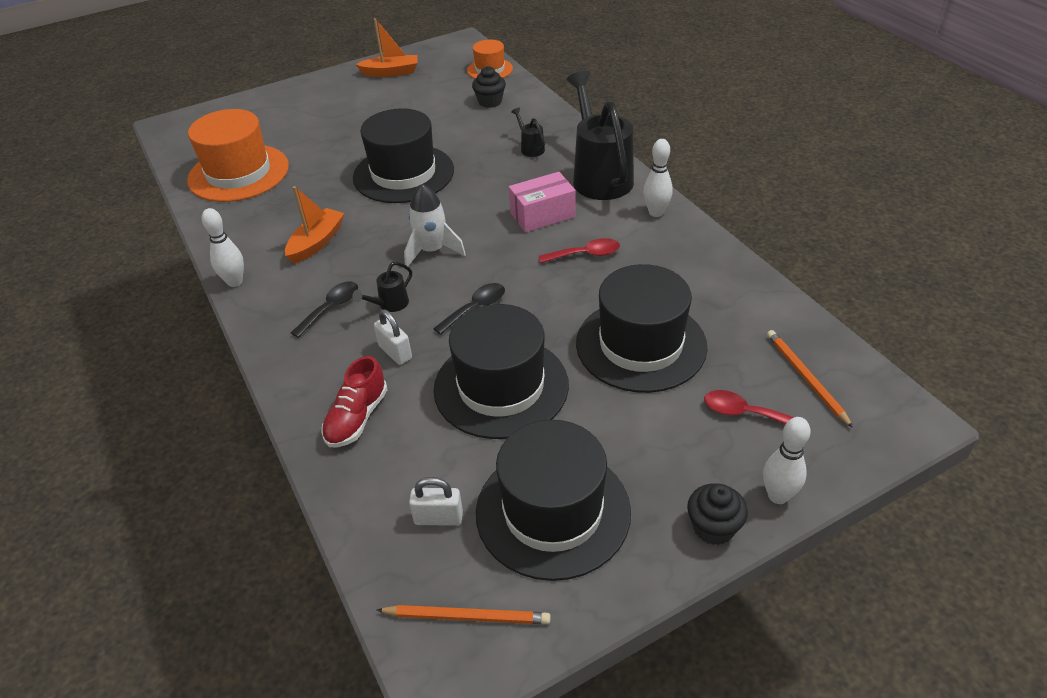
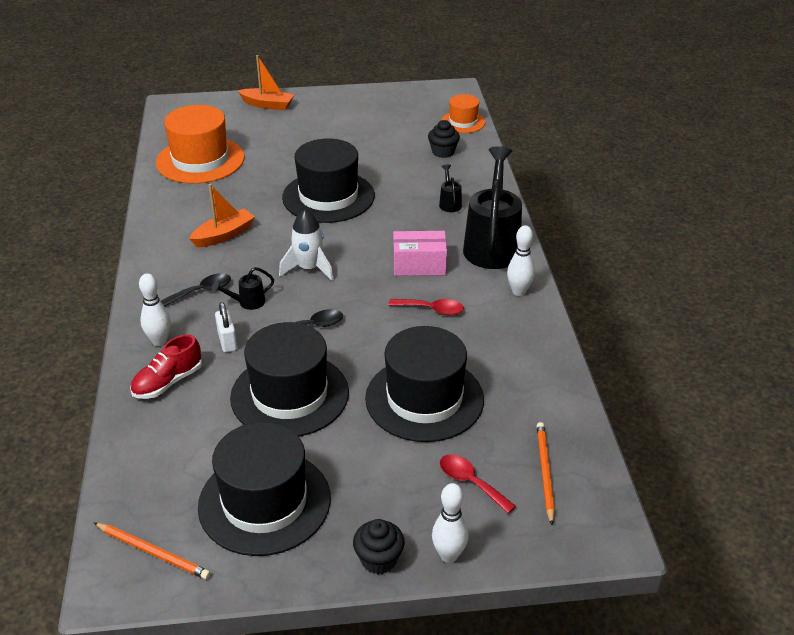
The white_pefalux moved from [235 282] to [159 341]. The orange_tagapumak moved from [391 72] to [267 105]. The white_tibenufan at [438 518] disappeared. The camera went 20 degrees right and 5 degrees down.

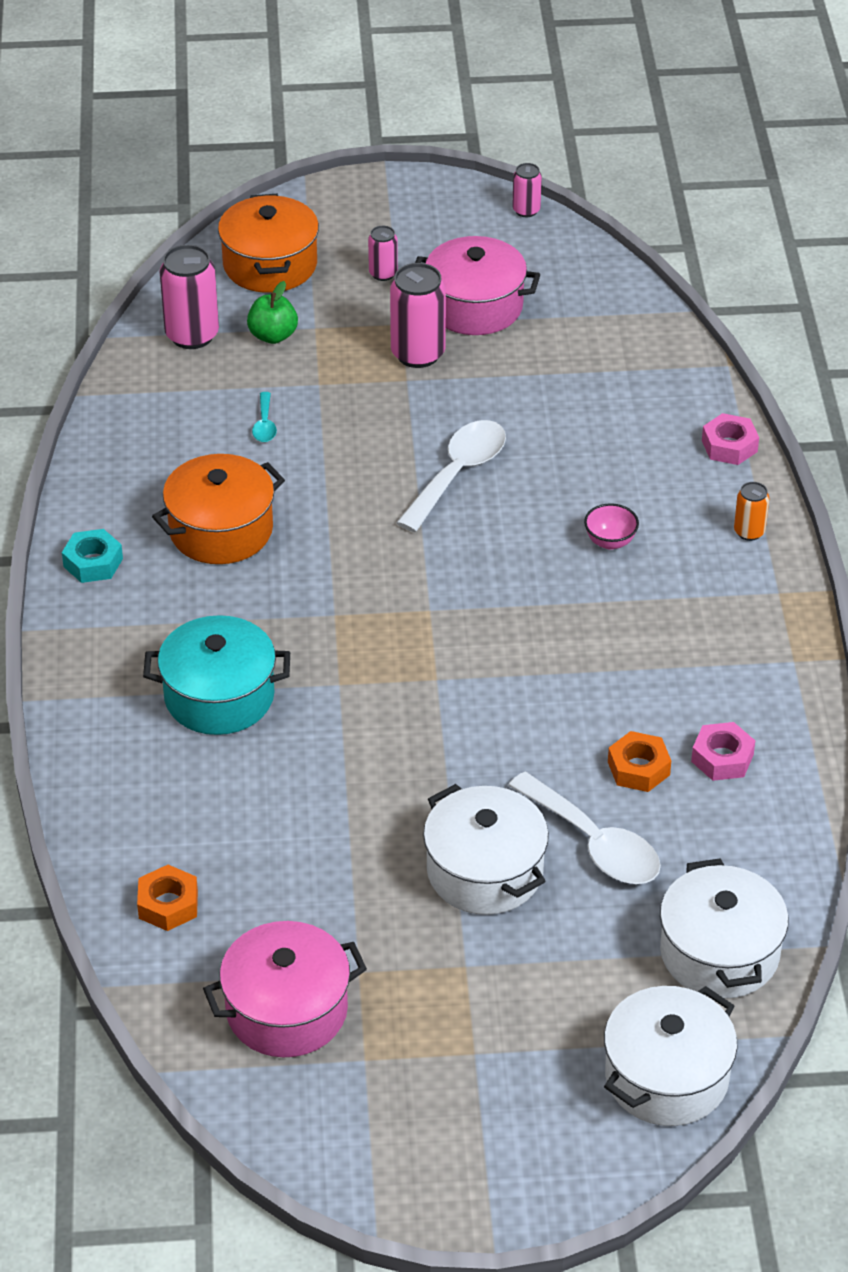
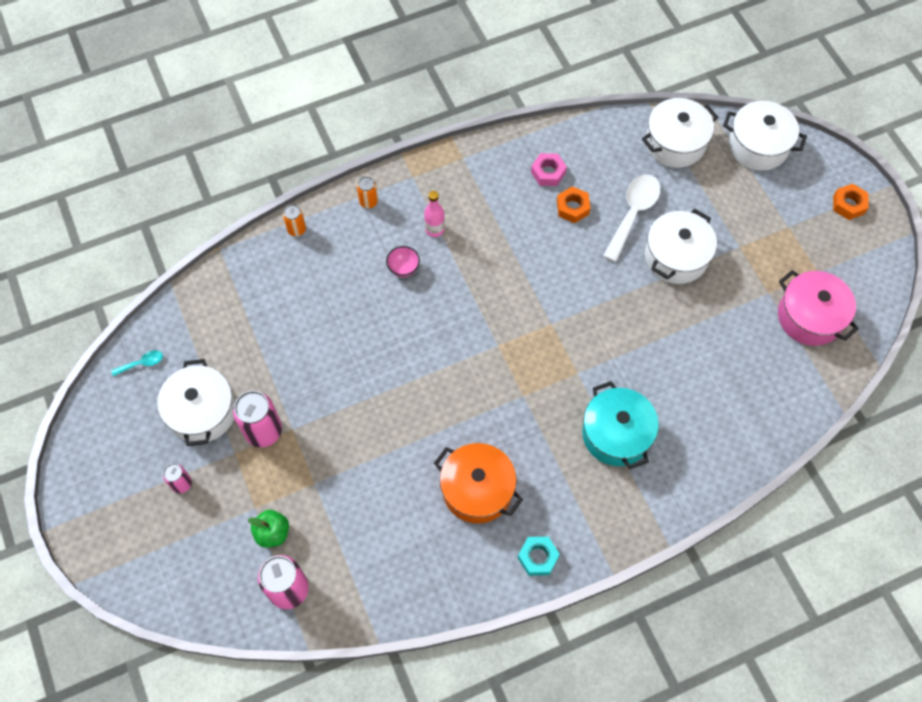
The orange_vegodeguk moved from [168 904] to [848 205]. The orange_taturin at [270 265] disappeared. The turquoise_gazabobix moved from [264 425] to [142 363]. The white_gazabobix at [458 473] disappeared. The pink_taturin at [475 306] became the white_taturin at [202 412]. The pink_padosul at [526 210] disappeared. The pink_vegodeguk at [729 446] was replaced by the orange_padosul at [296 229]. The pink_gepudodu at [434 229] appeared. The camera went 110 degrees left and 20 degrees up.

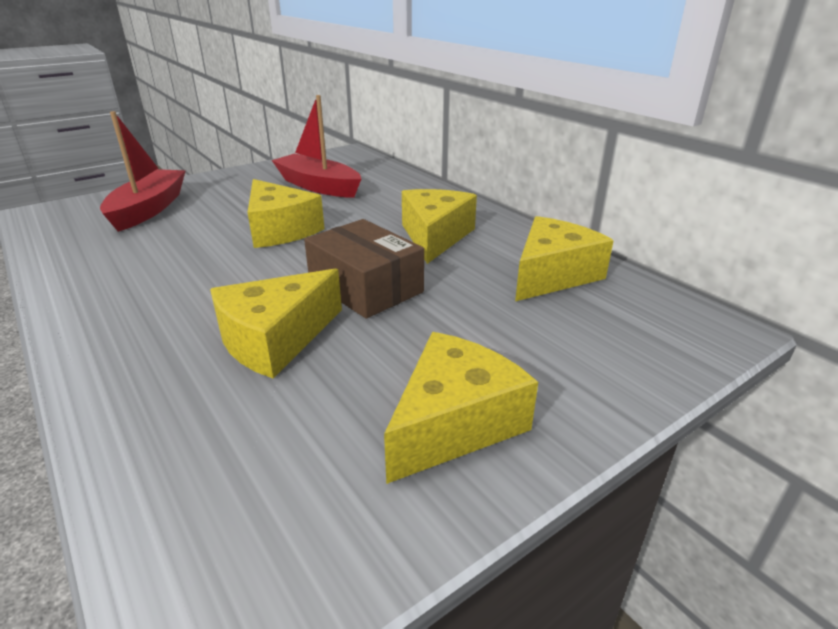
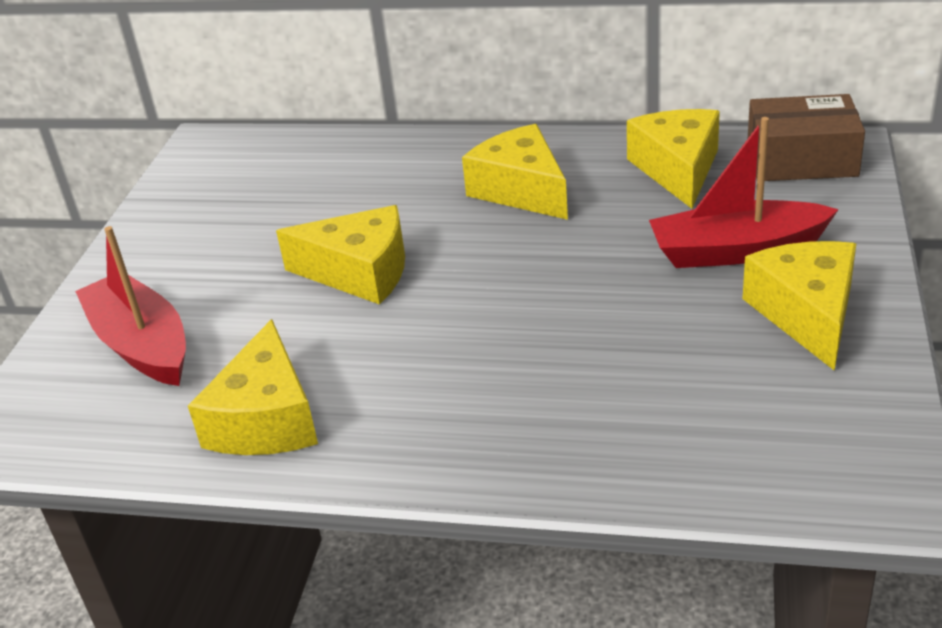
The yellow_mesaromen moved from [275 339] to [266 419]. The red_tagapumak moved from [318 186] to [736 251]. The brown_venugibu moved from [365 287] to [801 159]. The camera went 40 degrees left and 5 degrees up.

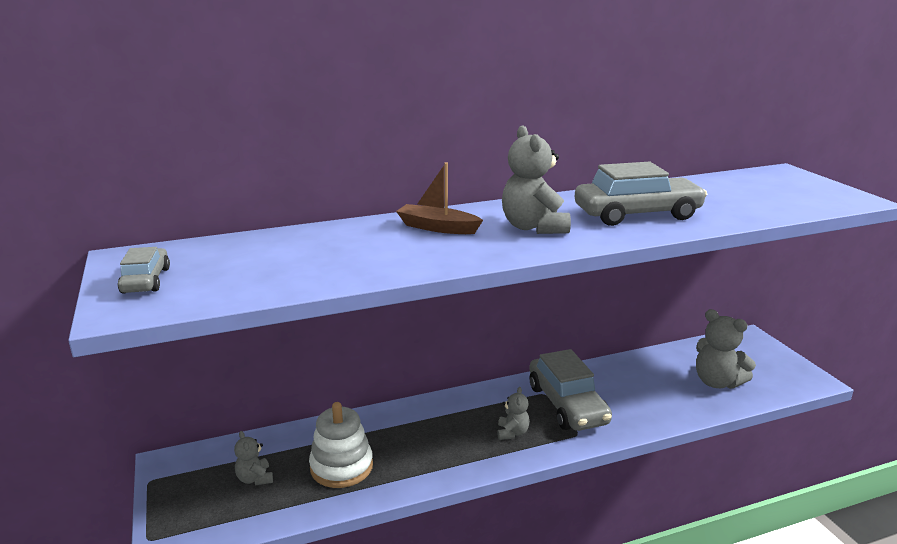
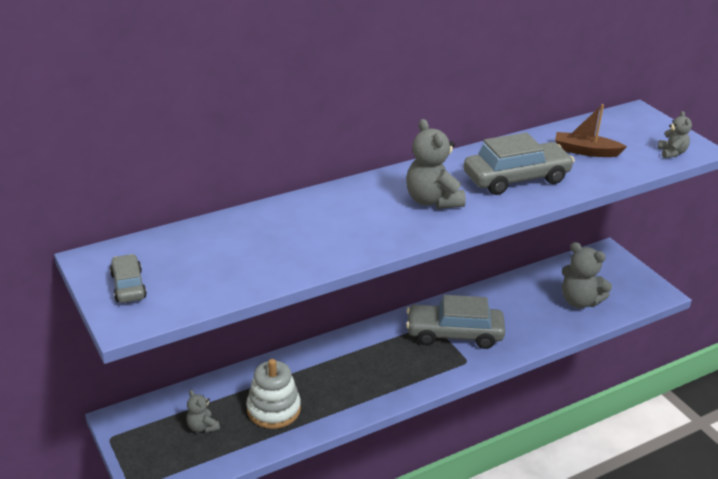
The brown_tagapumak moved from [437 228] to [585 151]. The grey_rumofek moved from [512 433] to [672 153]. The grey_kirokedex at [567 404] turned 120 degrees clockwise. The camera went 10 degrees left and 10 degrees up.

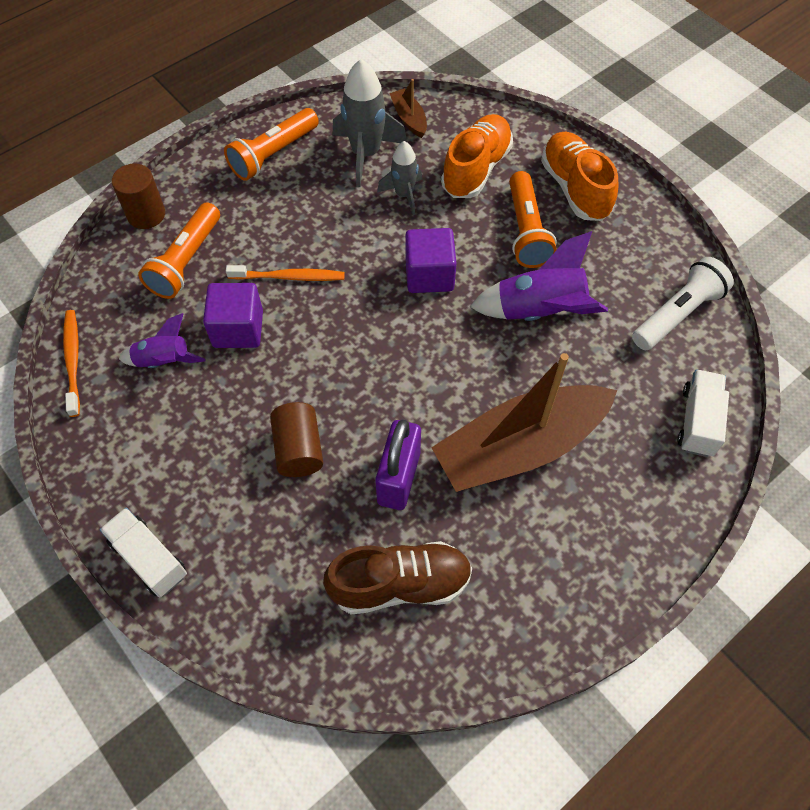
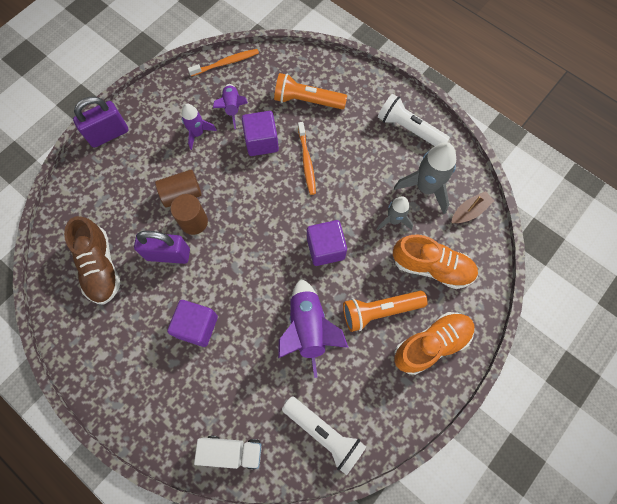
The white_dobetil at [149 558] was replaced by the purple_tibenufan at [109 134]. The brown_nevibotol moved from [146 214] to [194 222]. The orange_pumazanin at [273 154] became the white_pumazanin at [409 129]. The brown_tagapumak at [520 448] was replaced by the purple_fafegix at [197 326]. The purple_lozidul at [198 133] appeared. The camera went 80 degrees right and 10 degrees up.

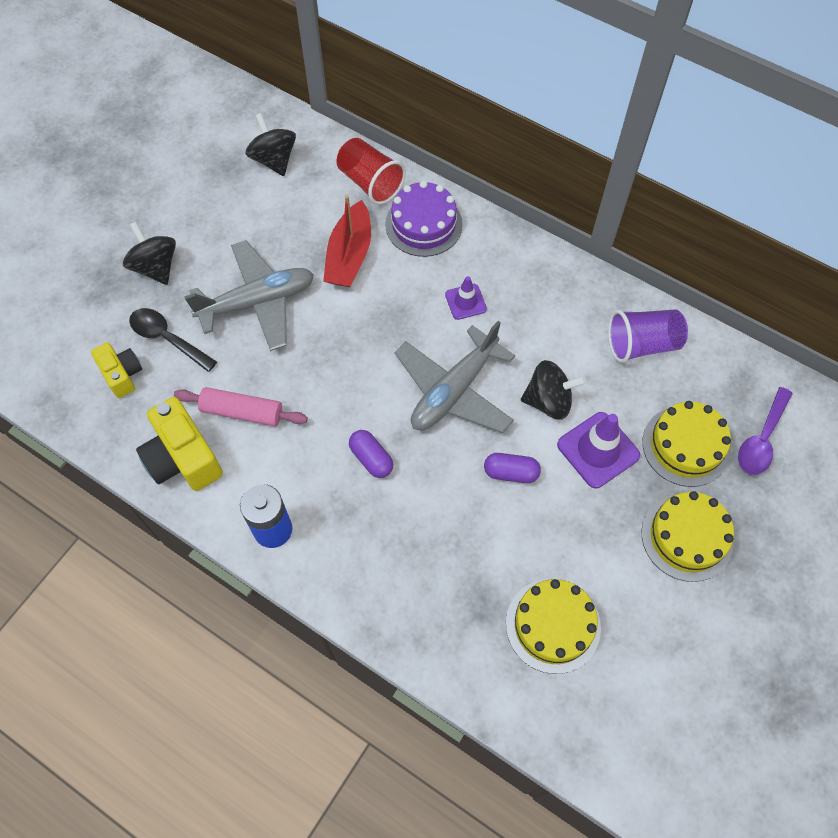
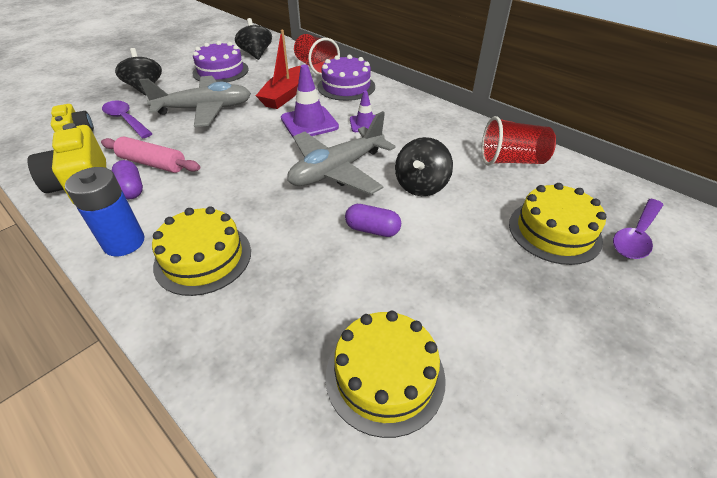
The black_gazabobix at [167 338] became the purple_gazabobix at [126 120]. The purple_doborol moved from [371 458] to [131 188]. The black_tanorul at [548 401] turned 105 degrees clockwise. The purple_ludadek moved from [598 450] to [309 123]. The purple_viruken at [642 344] became the red_viruken at [511 160]. The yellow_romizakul moved from [687 537] to [203 258]. The purple_romizakul at [220 71] appeared. The camera went 10 degrees right and 20 degrees down.

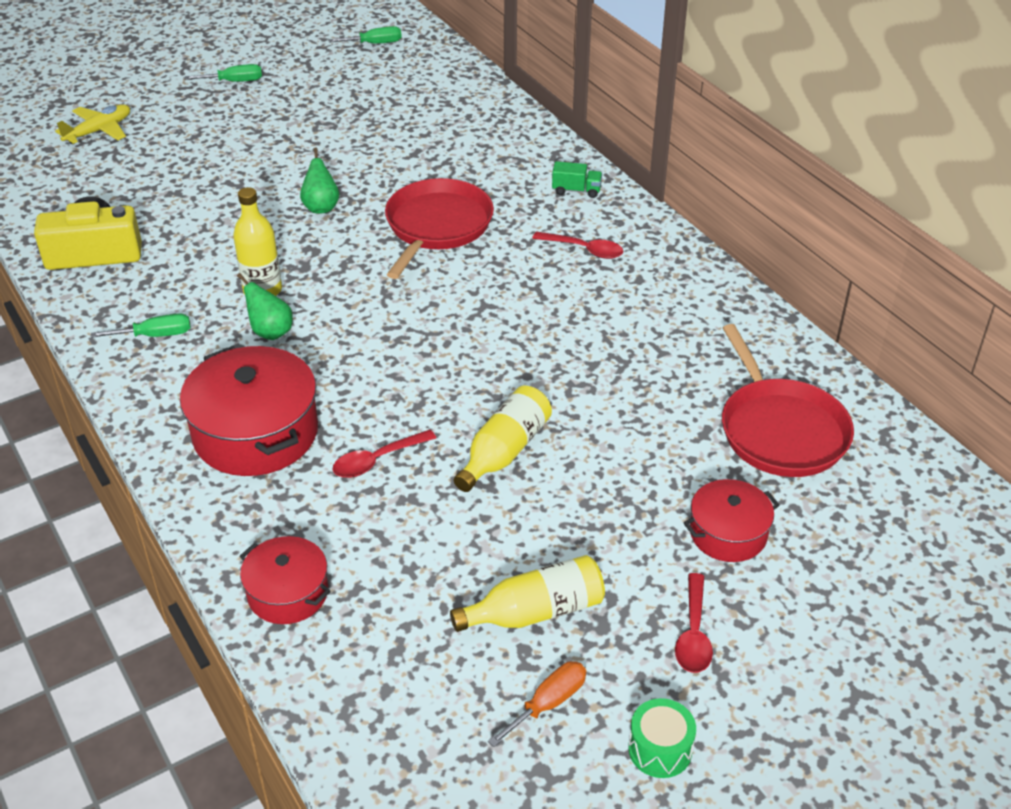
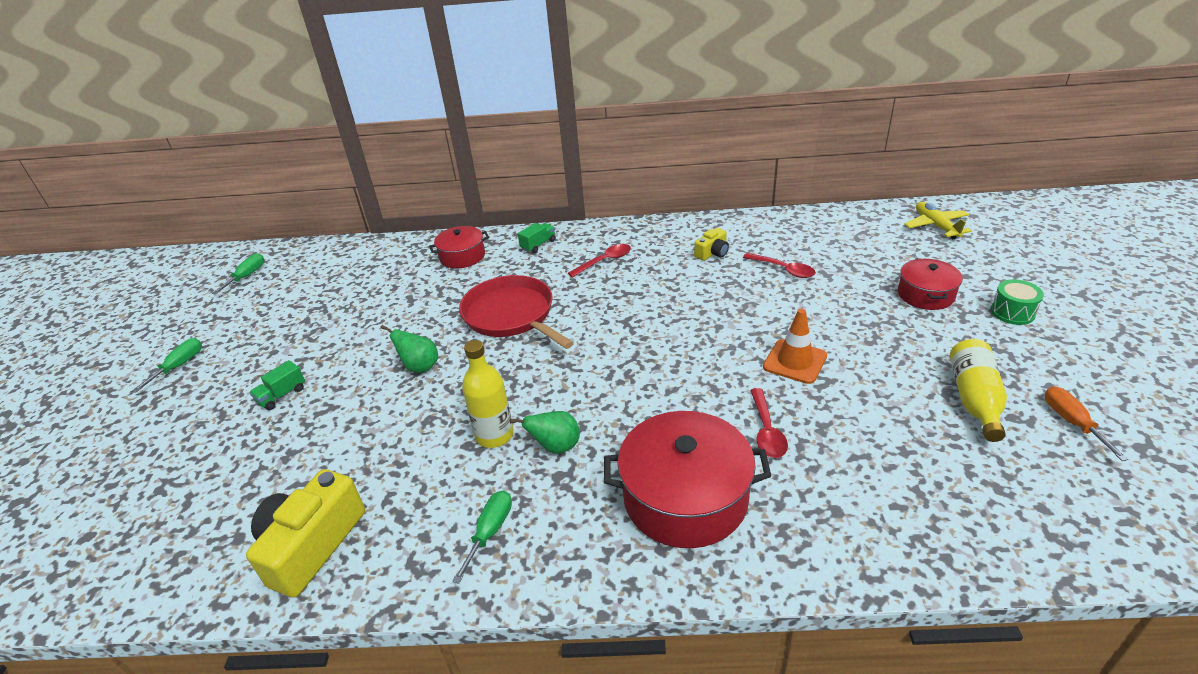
The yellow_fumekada moved from [99 131] to [936 226]. The red_taturin moved from [288 593] to [462 256]. The yellow_gepudodu at [504 451] was replaced by the orange_ludadek at [795 361]. The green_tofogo moved from [660 749] to [1012 312]. The red_gazabobix moved from [693 633] to [783 269]. The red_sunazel at [780 430] disappeared. The green_dobetil at [282 395] appeared. The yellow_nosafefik at [712 253] appeared. The camera went 55 degrees left and 5 degrees down.

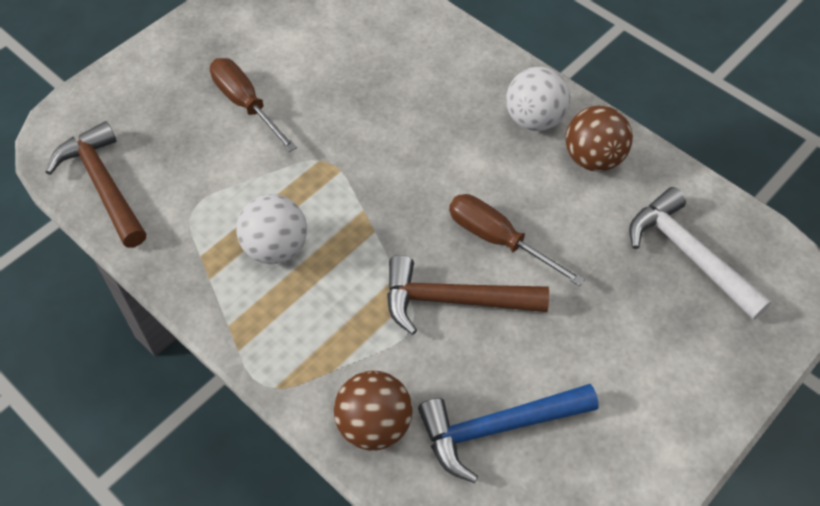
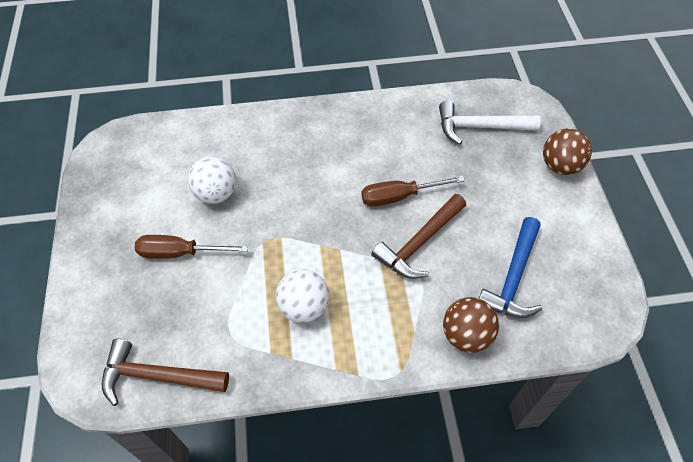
The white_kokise moved from [534 119] to [216 193]. The brown_kokise moved from [593 159] to [560 166]. The camera went 50 degrees left and 0 degrees up.

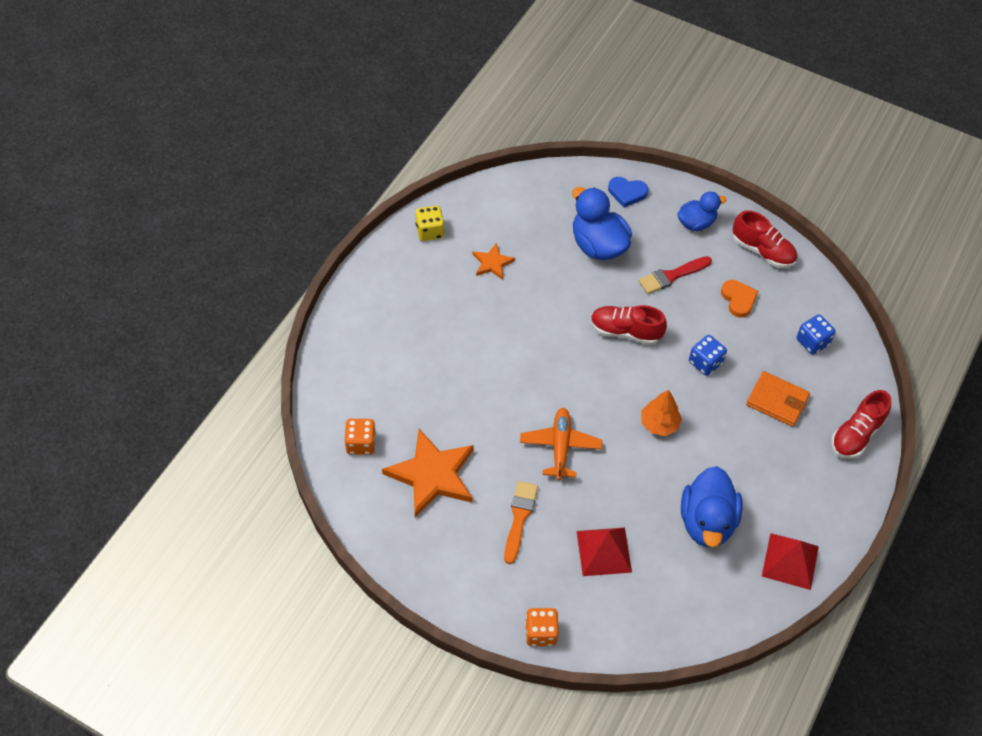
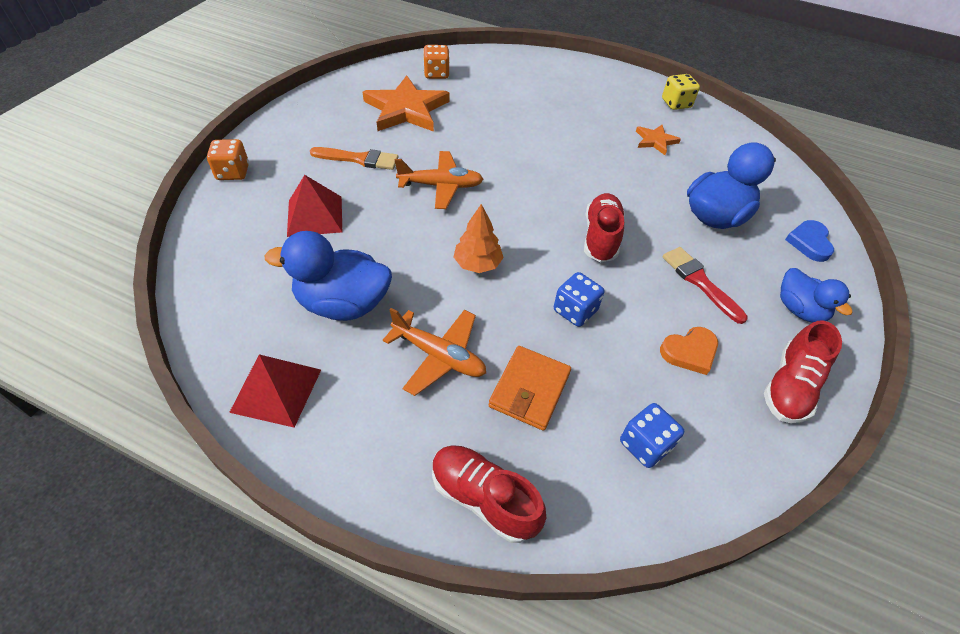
The orange_fumekada at [439 356] appeared. The camera went 85 degrees right and 5 degrees down.

